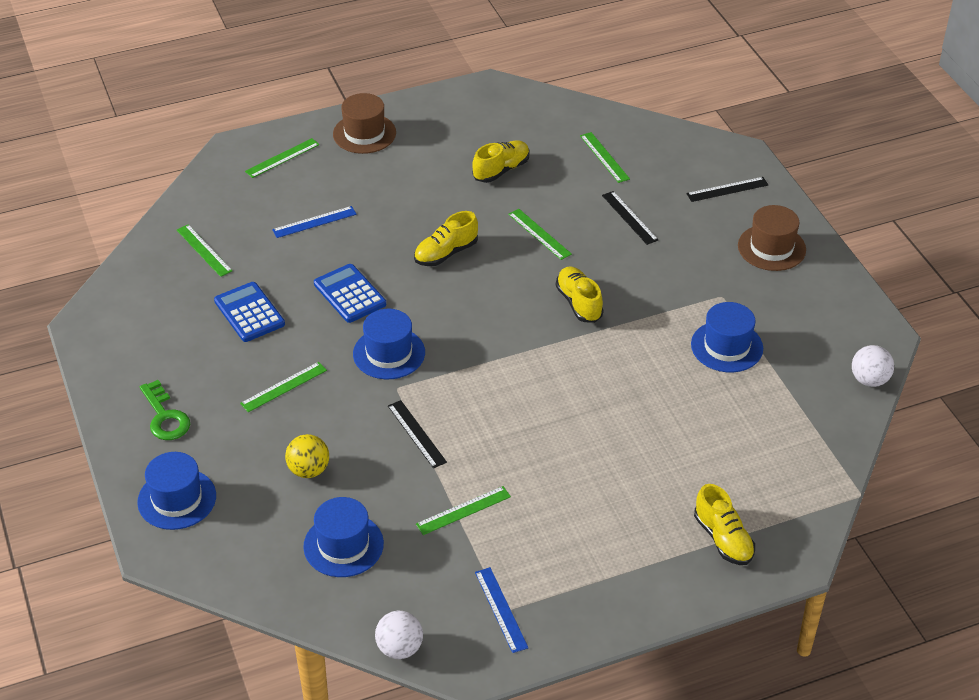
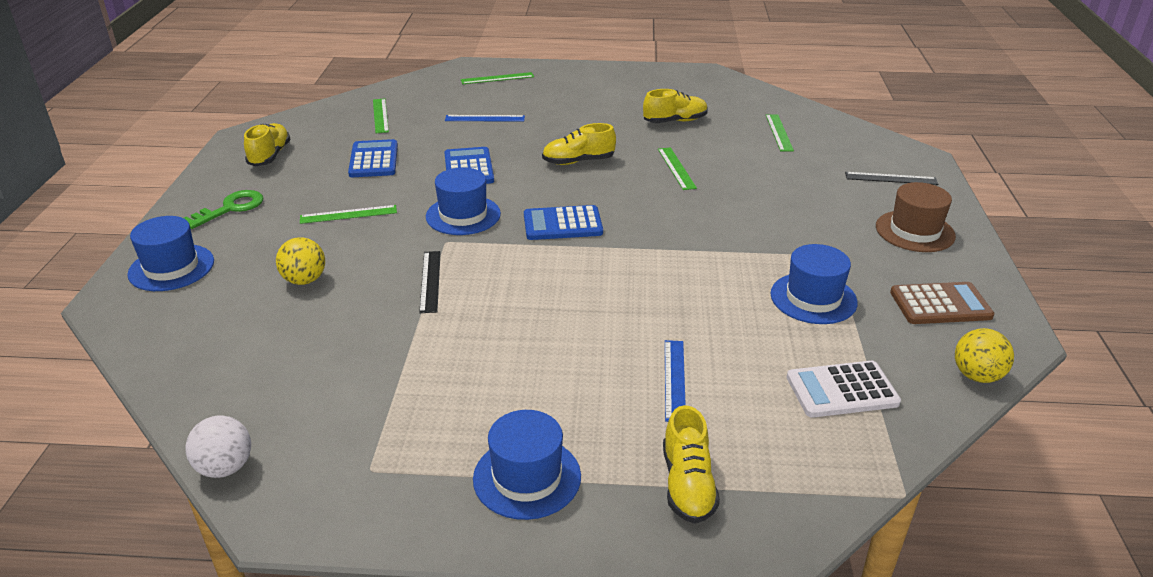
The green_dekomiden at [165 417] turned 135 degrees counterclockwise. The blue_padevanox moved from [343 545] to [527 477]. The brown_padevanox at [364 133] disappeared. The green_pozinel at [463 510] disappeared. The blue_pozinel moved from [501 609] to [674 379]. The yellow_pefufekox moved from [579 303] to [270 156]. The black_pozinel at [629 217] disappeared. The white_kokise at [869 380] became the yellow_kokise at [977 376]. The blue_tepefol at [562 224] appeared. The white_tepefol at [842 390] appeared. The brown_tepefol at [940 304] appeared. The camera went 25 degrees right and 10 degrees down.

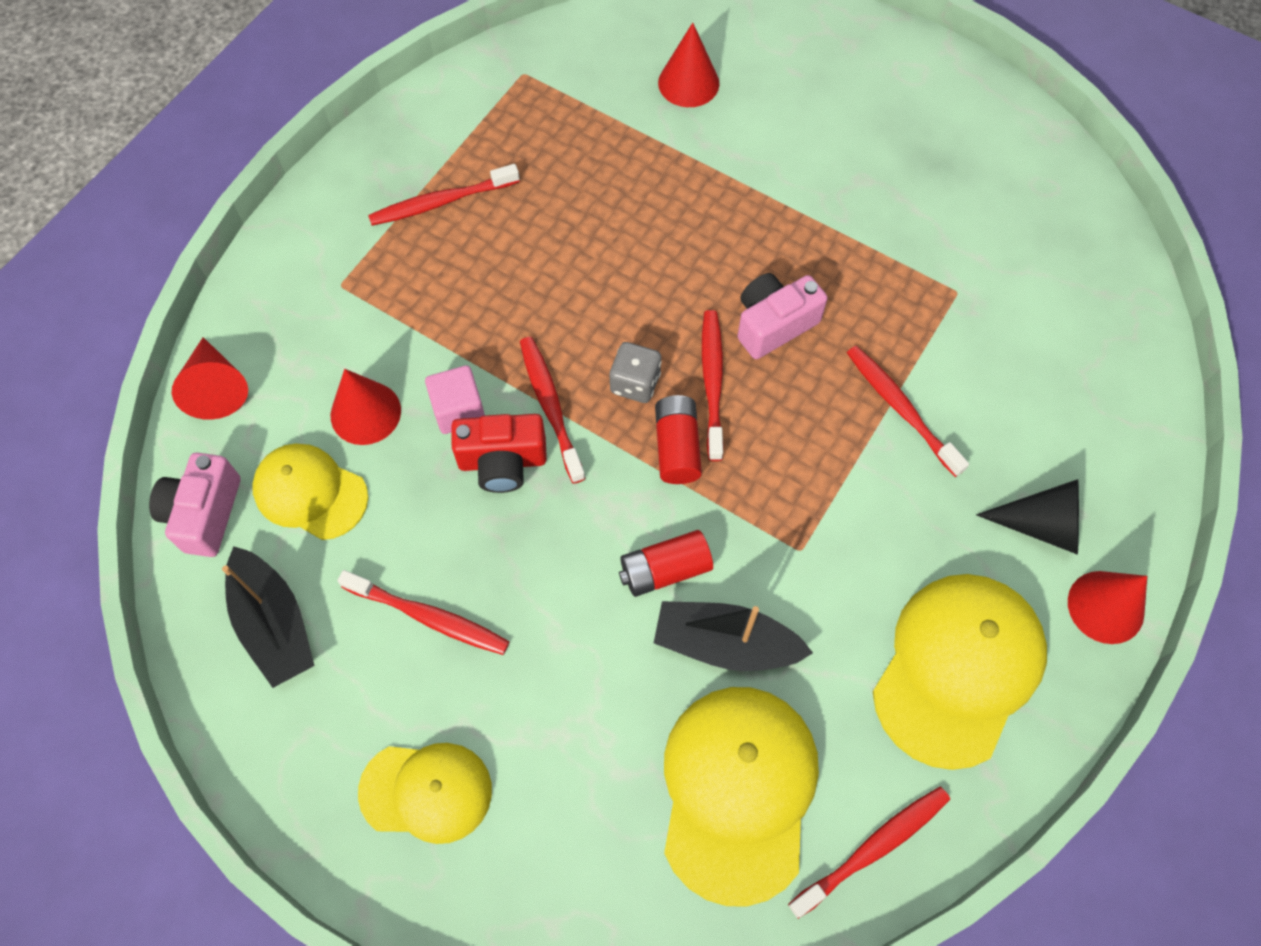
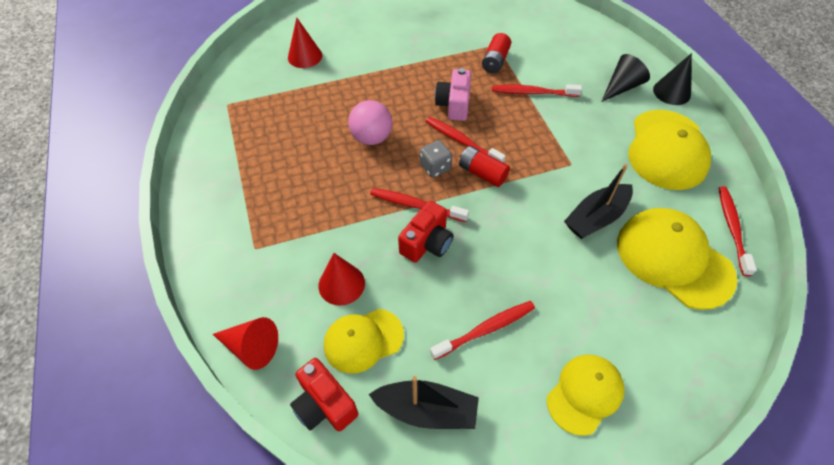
The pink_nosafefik at [204 513] became the red_nosafefik at [324 404]. The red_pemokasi at [441 202] disappeared. The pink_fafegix at [458 410] disappeared. The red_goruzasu moved from [665 570] to [495 61]. The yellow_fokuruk at [958 669] turned 150 degrees counterclockwise. The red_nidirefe at [1105 607] became the black_nidirefe at [671 92]. The pink_kokise at [372 138] appeared. The camera went 50 degrees left and 10 degrees down.

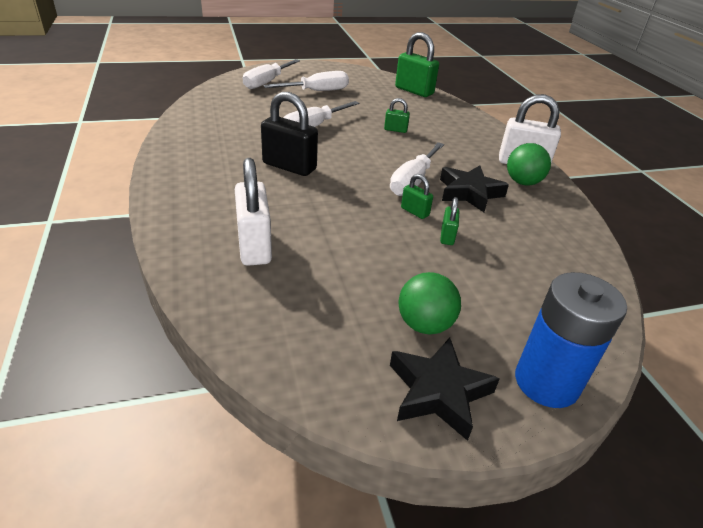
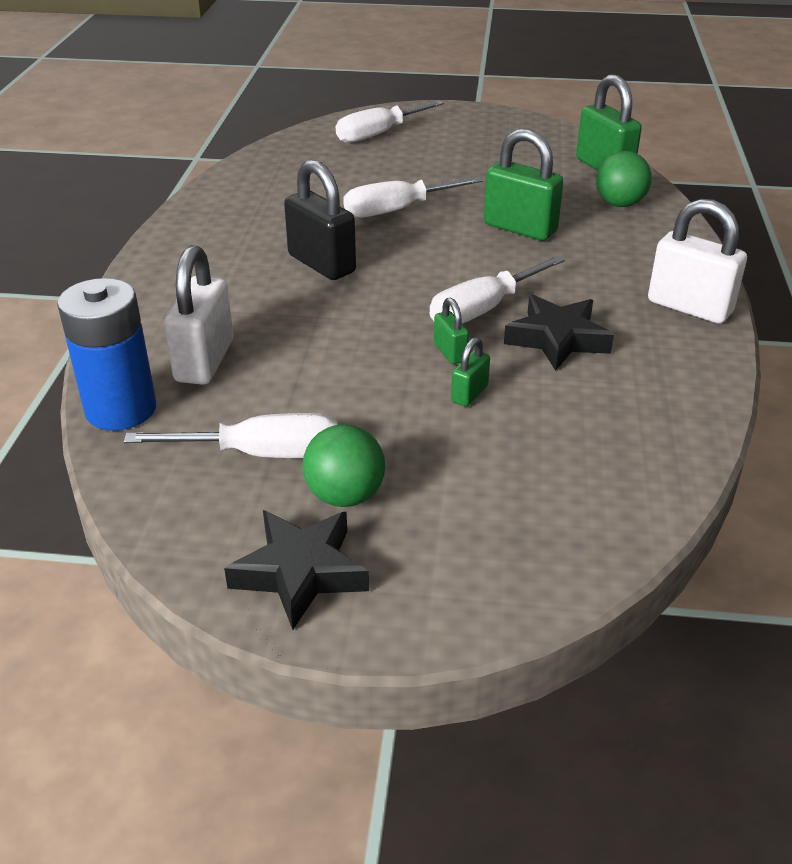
The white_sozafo moved from [317 91] to [261 454]. The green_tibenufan at [395 130] changed to 2.00 times the size. The green_kokise moved from [523 182] to [619 204]. The blue_goruzasu moved from [546 382] to [121 409]. The camera went 25 degrees right and 0 degrees up.

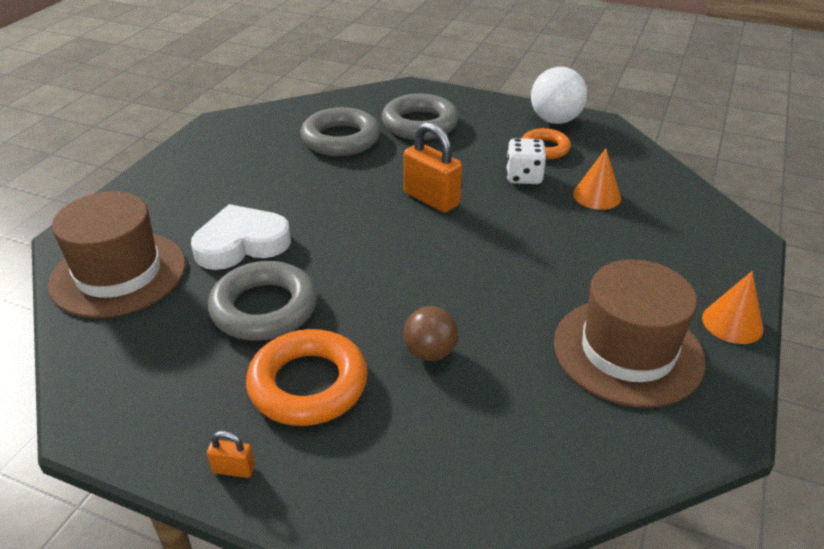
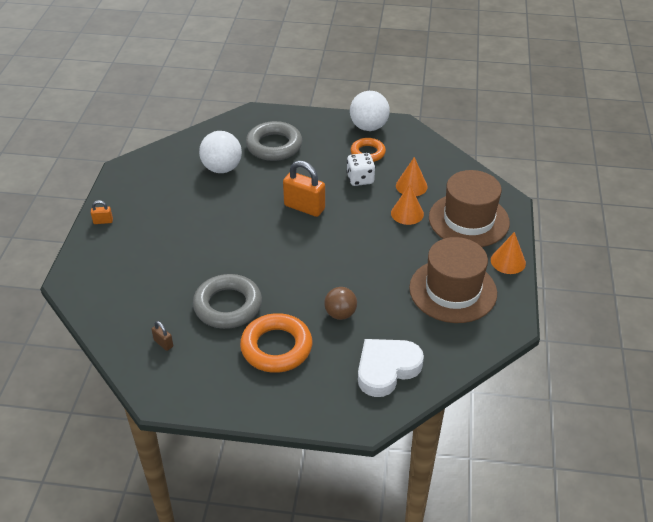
The brown_padevanox moved from [118 274] to [468 220]. The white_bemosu moved from [241 244] to [386 369]. The orange_tibenufan moved from [233 469] to [103 221]. The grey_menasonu at [340 139] was replaced by the white_kokise at [222 168]. The brown_tibenufan at [163 343] appeared. The orange_nidirefe at [407 213] appeared. The camera went 15 degrees left and 5 degrees up.

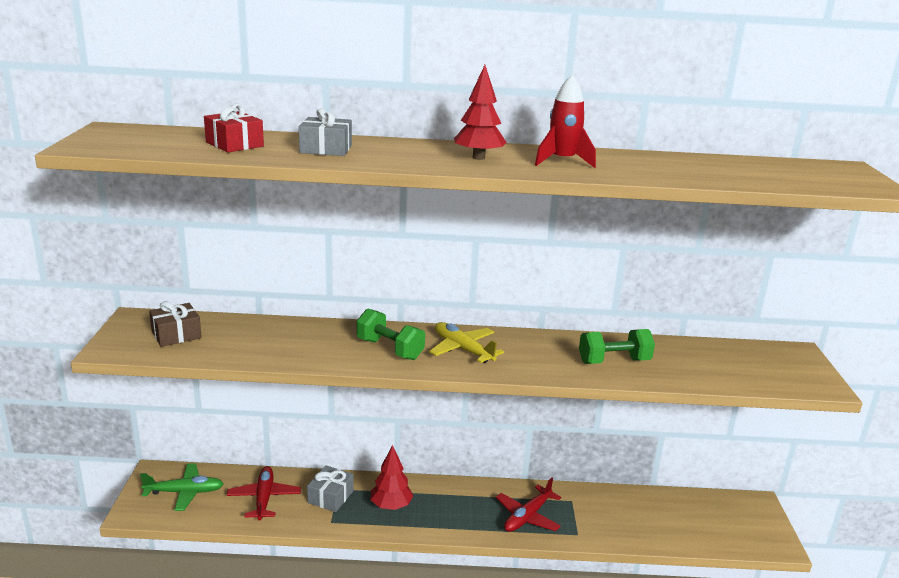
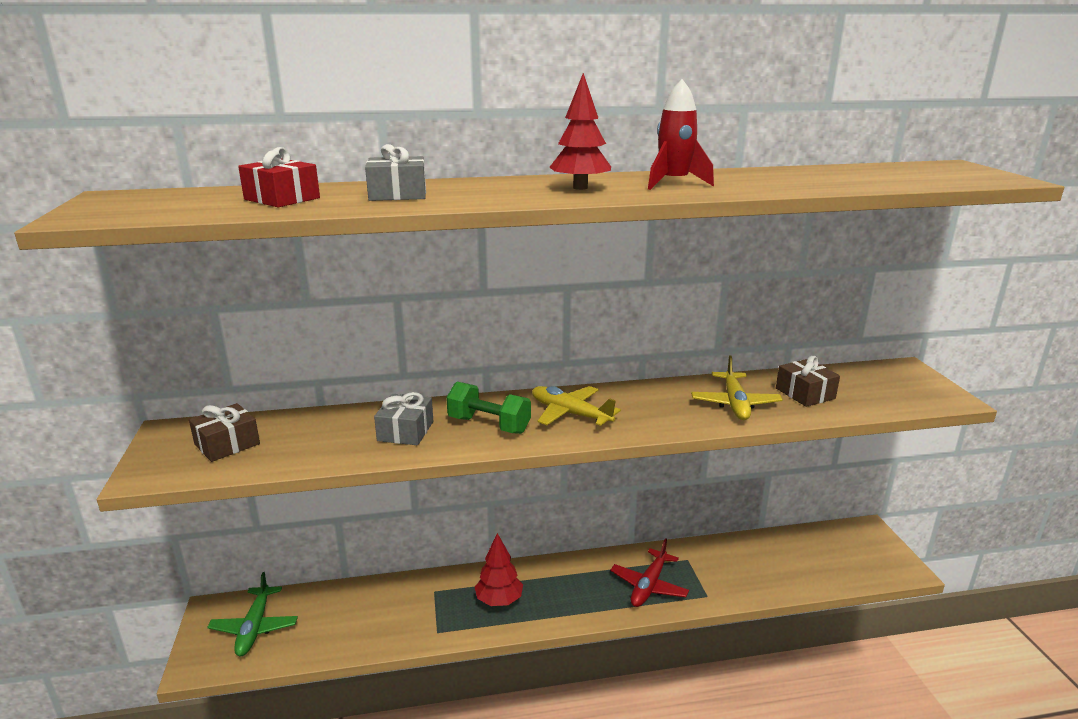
The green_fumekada at [185 492] turned 105 degrees clockwise. The red_fumekada at [264 498] disappeared. The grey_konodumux moved from [330 496] to [405 431]. The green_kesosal at [614 361] was replaced by the yellow_fumekada at [735 404]. The brown_konodumux at [805 393] appeared. The camera went 10 degrees left and 0 degrees up.

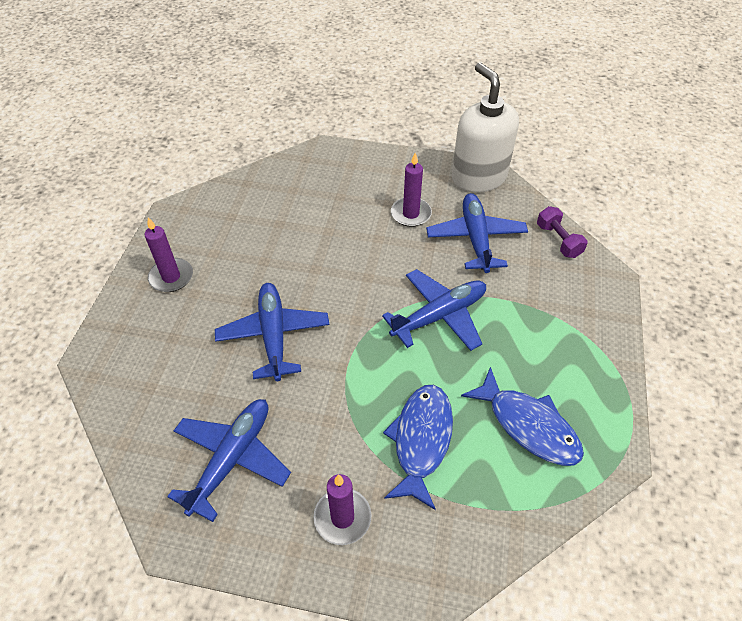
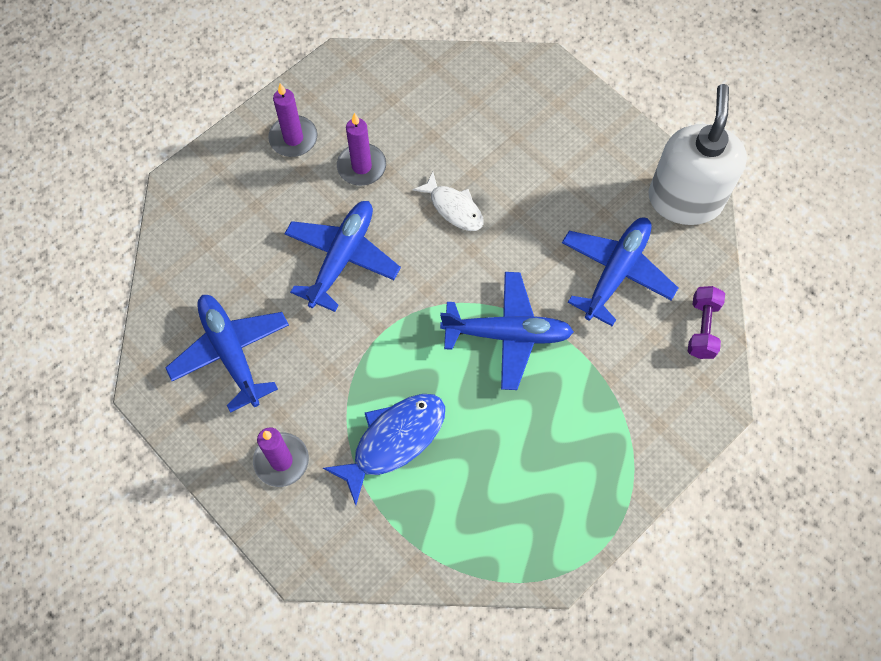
The blue_fumekada at [232 459] turned 90 degrees counterclockwise. The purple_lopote moved from [411 214] to [361 166]. The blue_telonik at [528 425] disappeared. The white_telonik at [453 208] appeared. The camera went 35 degrees right and 15 degrees up.

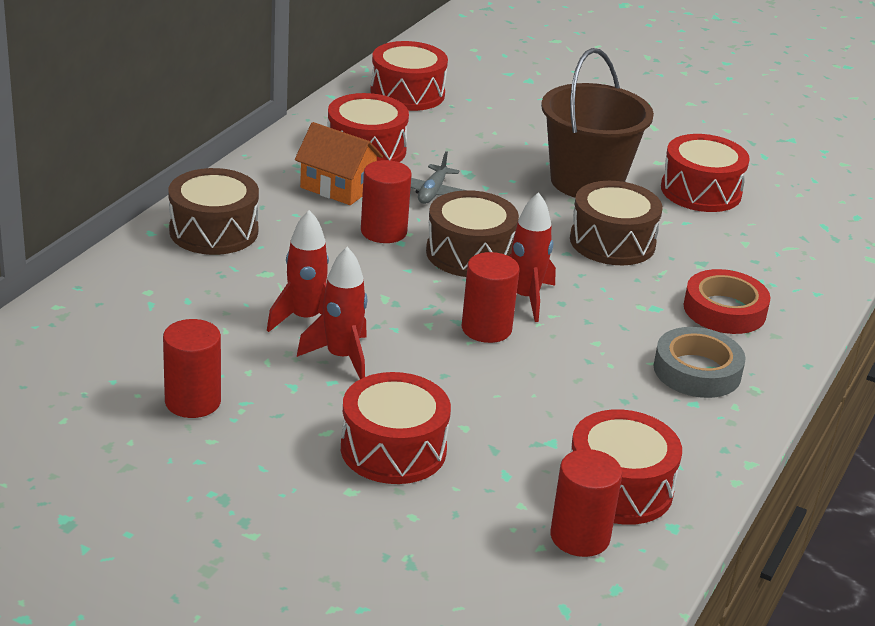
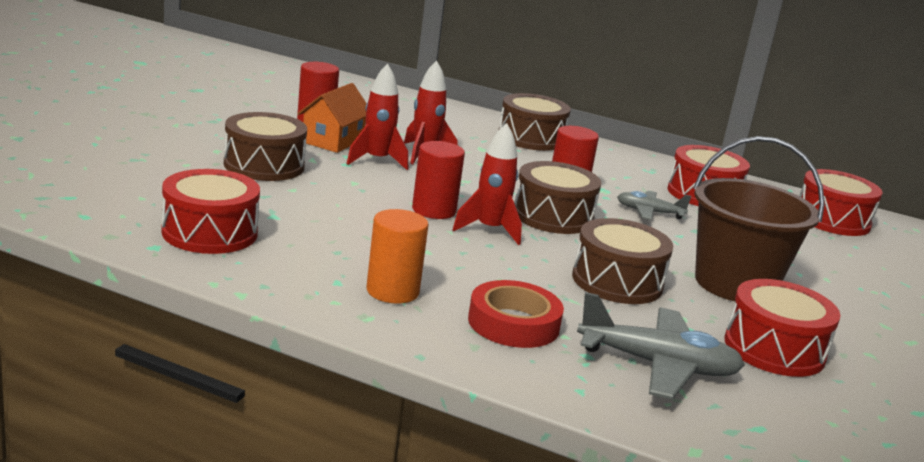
The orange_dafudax moved from [337 187] to [333 141]. The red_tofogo at [393 449] became the brown_tofogo at [264 165]. The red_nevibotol at [580 537] disappeared. The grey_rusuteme at [697 371] was replaced by the orange_nevibotol at [392 291]. The grey_fumekada at [658 365] appeared. The camera went 85 degrees right and 10 degrees down.

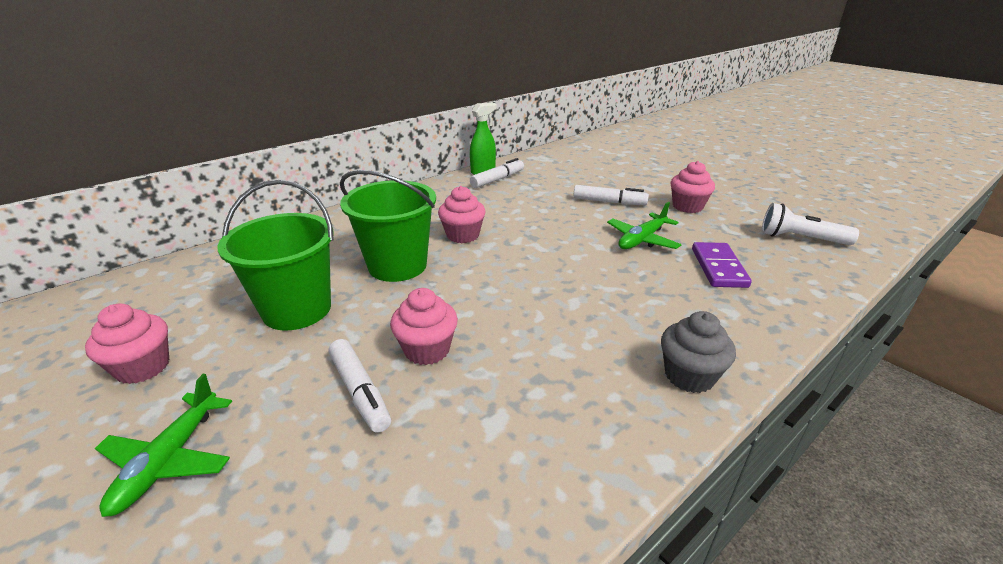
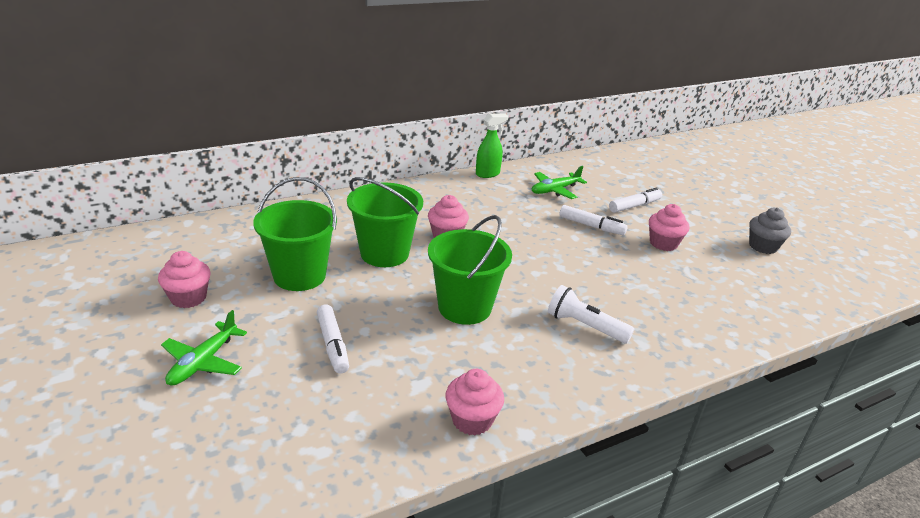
The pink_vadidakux moved from [427 350] to [472 420]. The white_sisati moved from [497 179] to [634 206]. The green_fumekada moved from [642 240] to [555 190]. The grey_vadidakux moved from [689 376] to [763 246]. The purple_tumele at [718 267] disappeared. The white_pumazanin moved from [800 238] to [585 326]. The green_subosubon at [464 307] appeared. The camera went 10 degrees right and 0 degrees up.

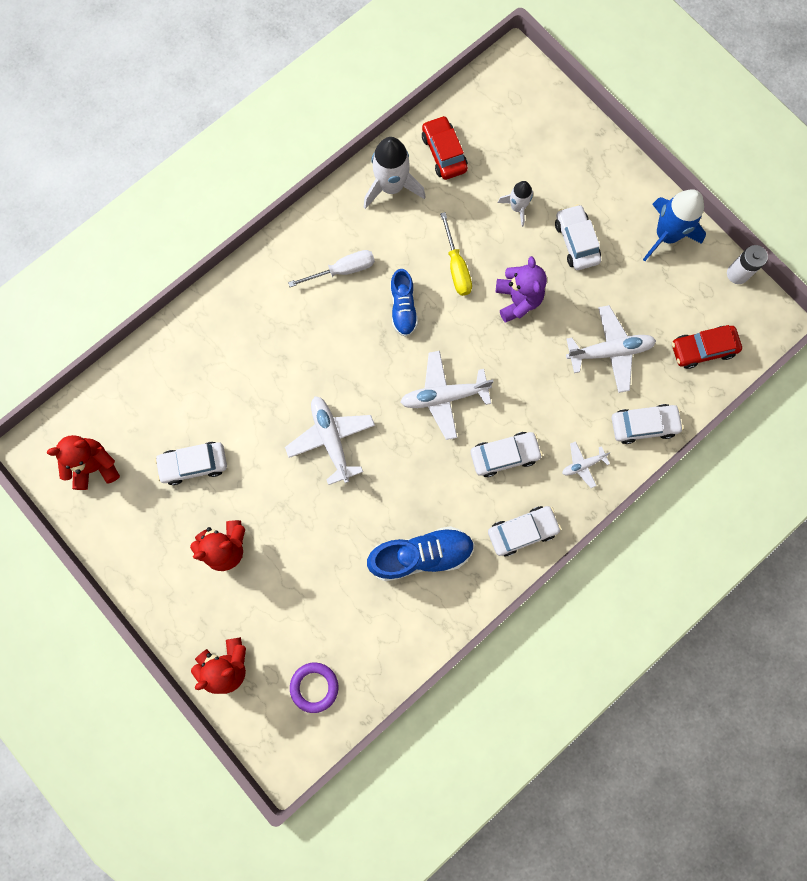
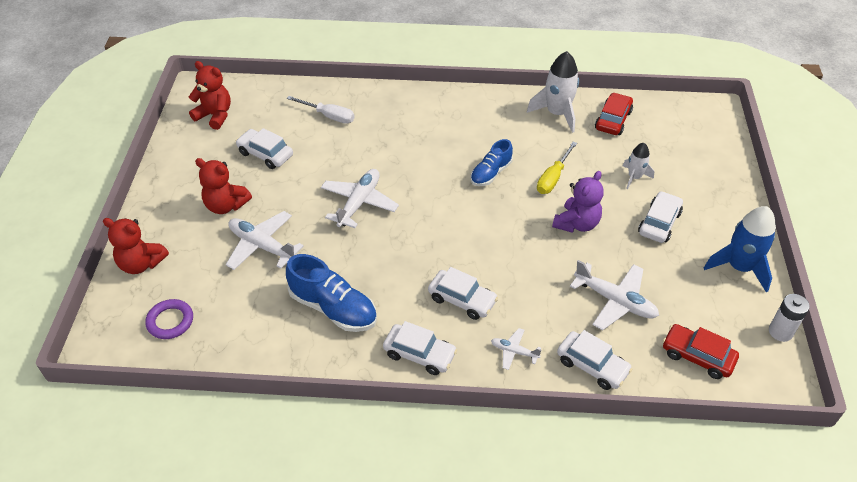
The white_sozafo moved from [342 270] to [328 116]. The white_fumekada moved from [444 396] to [262 246]. The camera went 45 degrees right and 30 degrees down.

